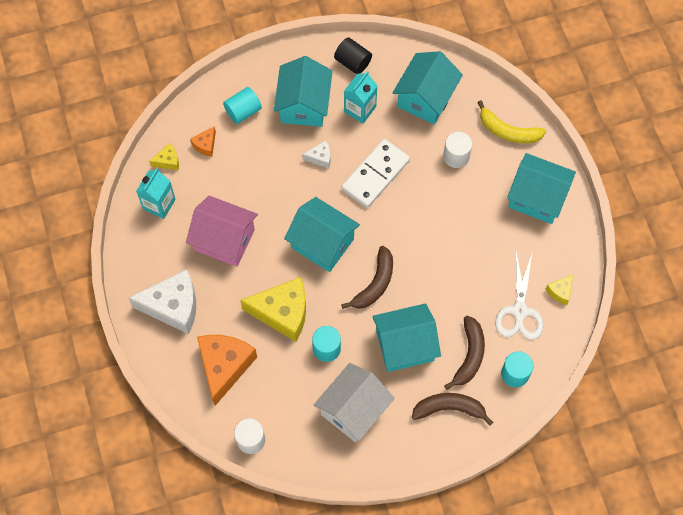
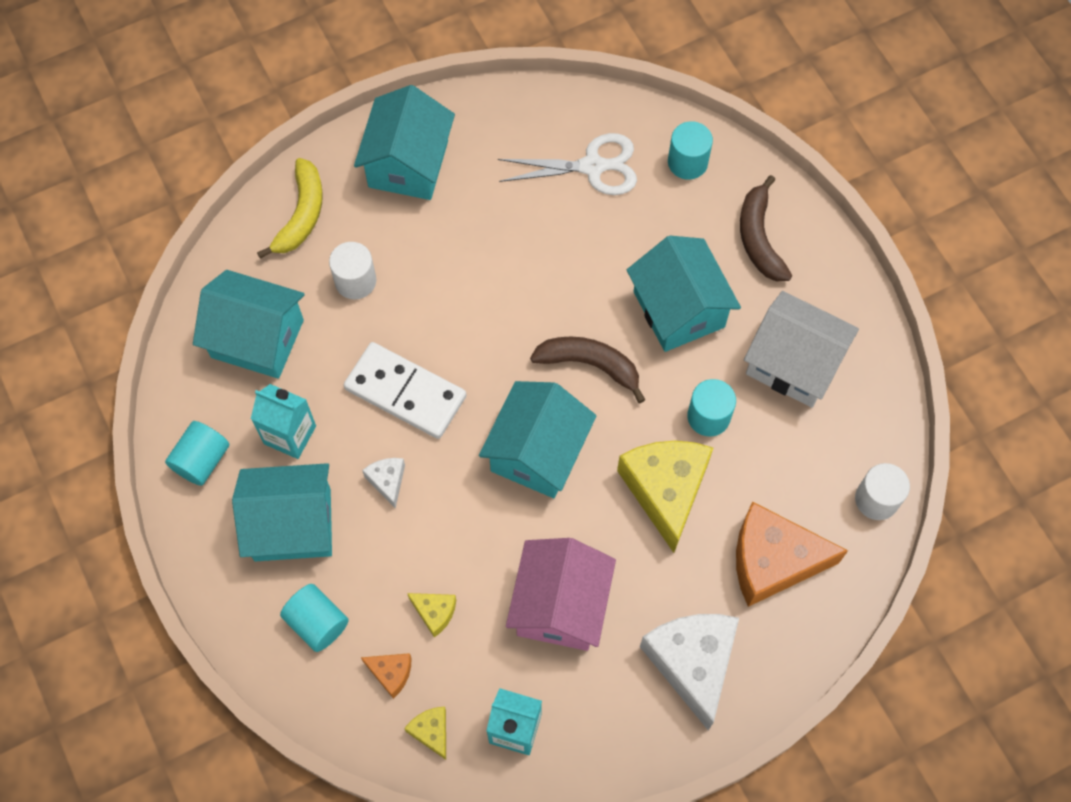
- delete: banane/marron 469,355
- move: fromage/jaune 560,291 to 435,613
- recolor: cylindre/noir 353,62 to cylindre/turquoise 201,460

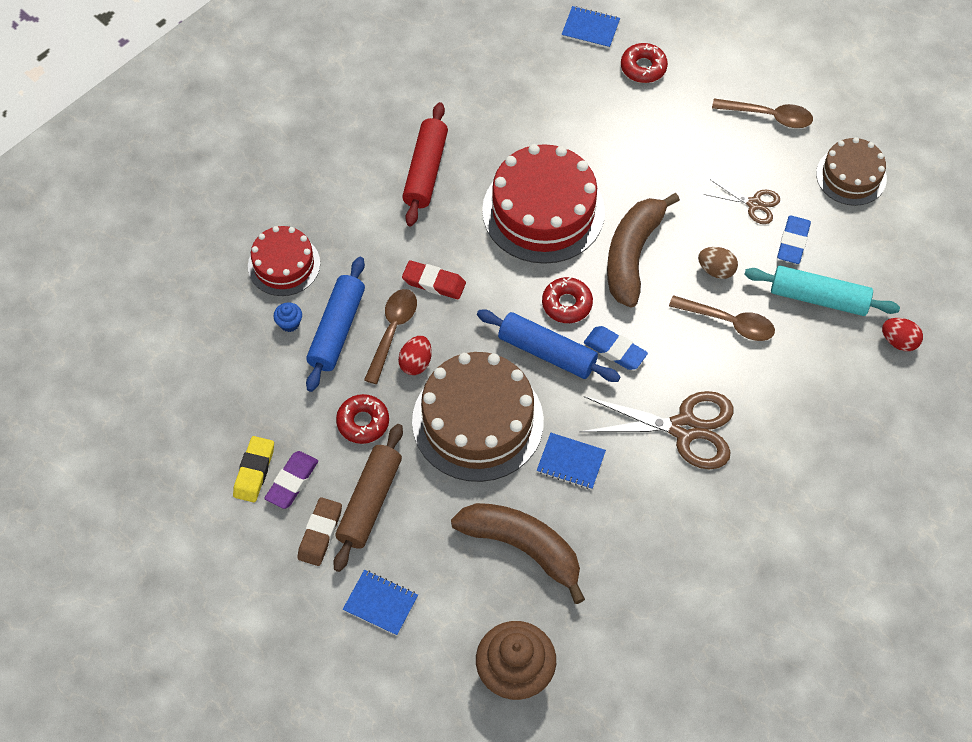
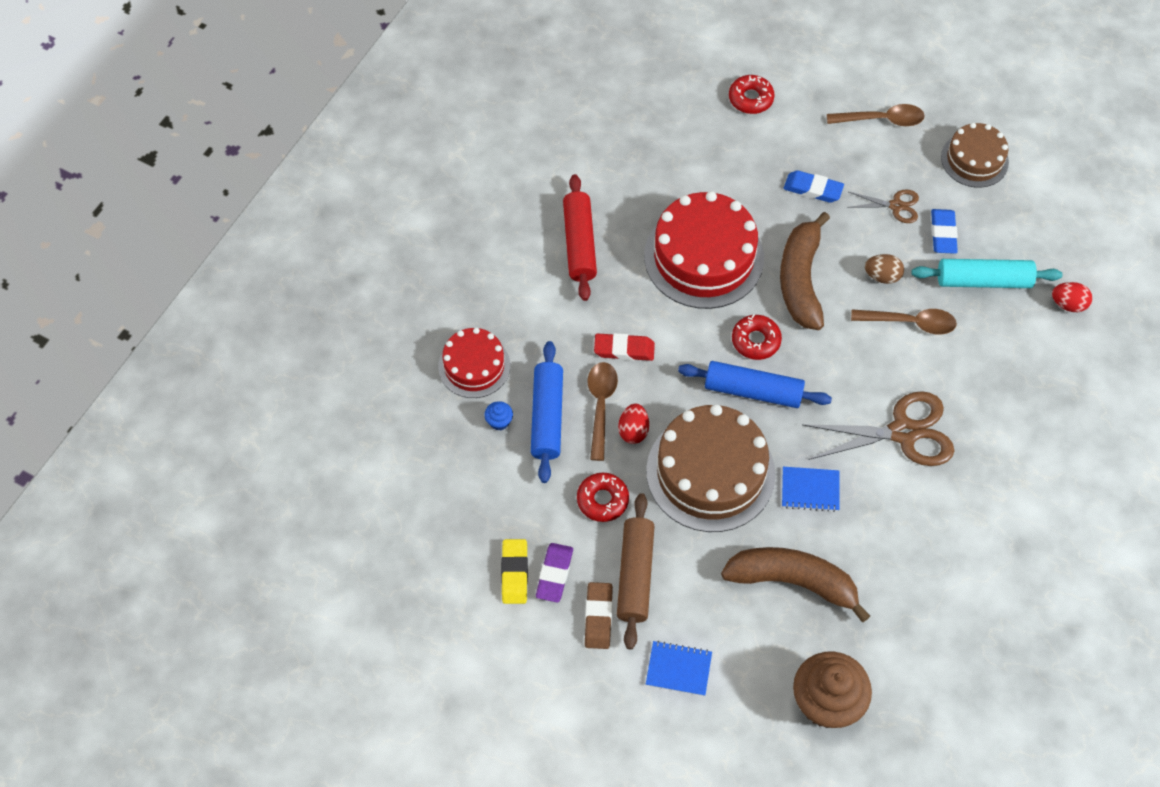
- delete: carnet/bleu 590,28
- move: gomme/bleu 615,350 to 813,189

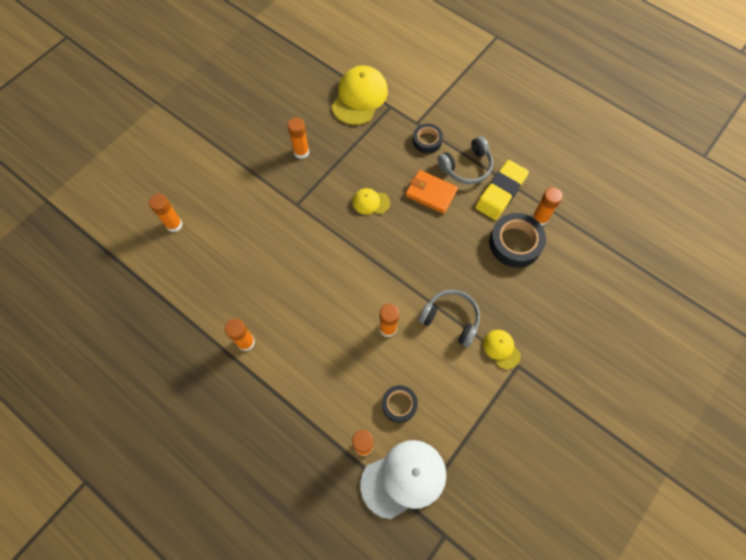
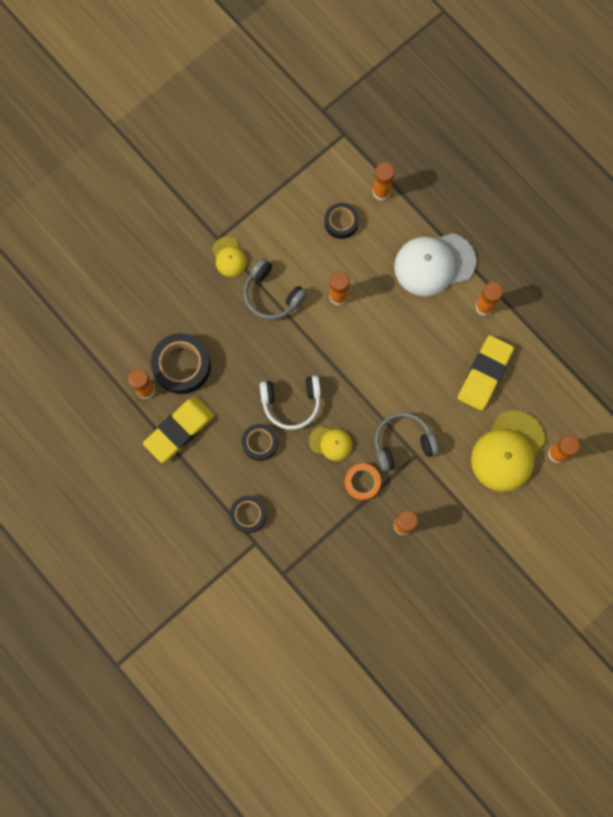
- insert: casque audio/blanc 291,403
- insert: ruban adhésif/orange 362,482
- insert: gomme/jaune 484,374
- move: casquette/jaune 359,97 to 507,451
- move: casquette/blanc 404,478 to 434,264
- move: casque audio/gris 466,167 to 402,443
- replace: portefeuille/orange 431,193 to ruban adhésif/noir 260,443

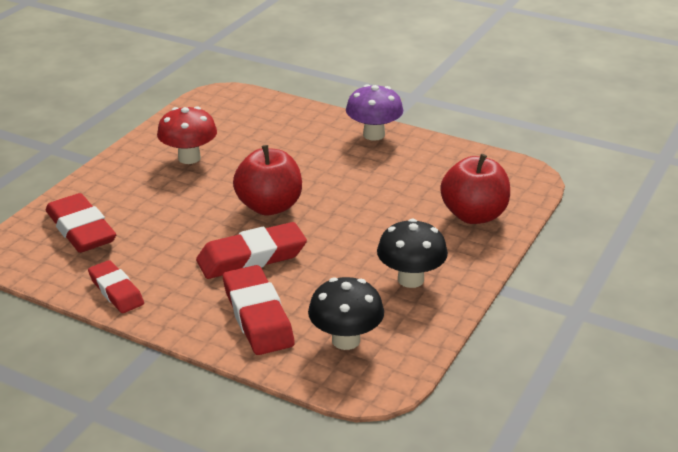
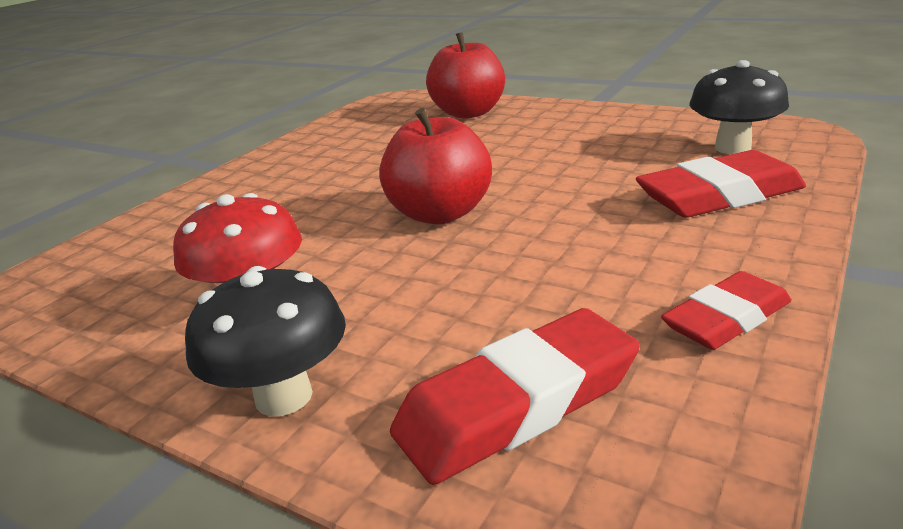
- delete: gomme/rouge 251,257
- delete: champignon/violet 374,135
- move: champignon/noir 410,279 to 283,396

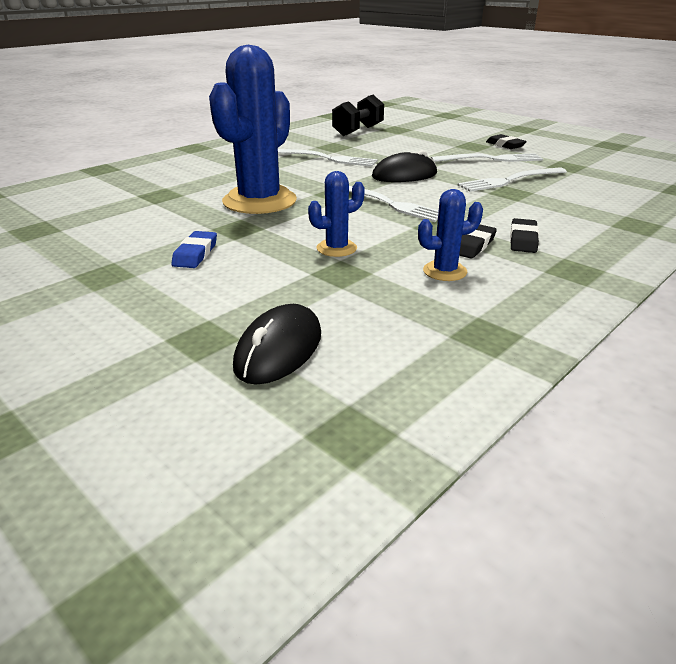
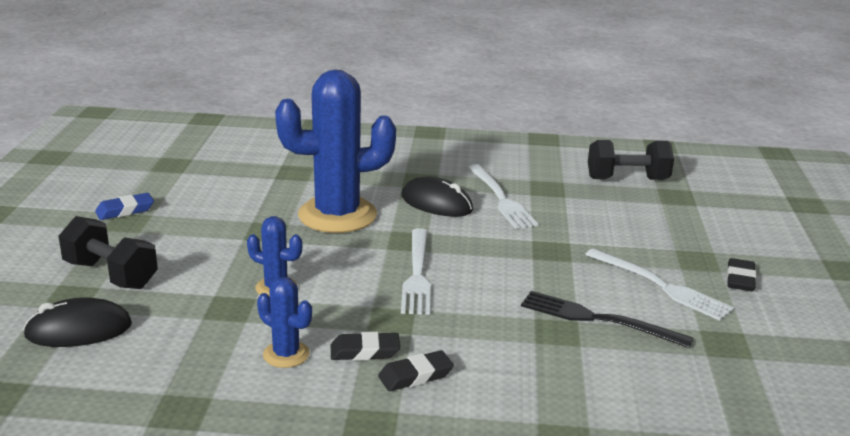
- insert: haltère/noir 111,275
- move: gomme/bleu 195,254 to 125,210
- move: souris/noir 404,175 to 436,203
- recolor: fourchette/blanc 509,180 to fourchette/noir 598,319

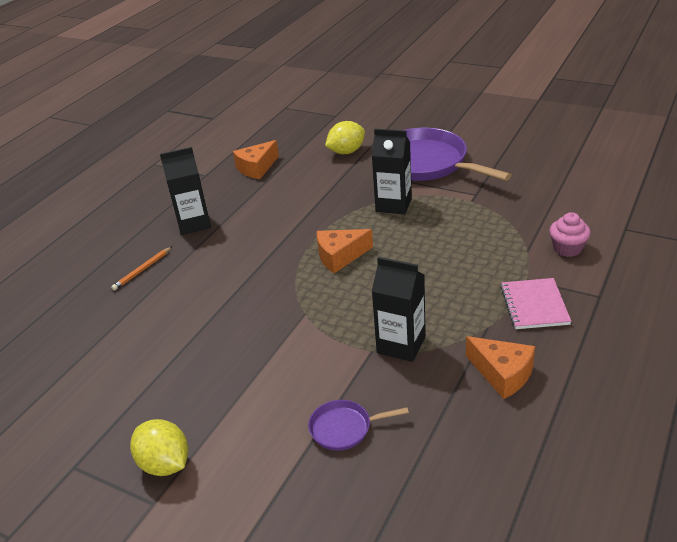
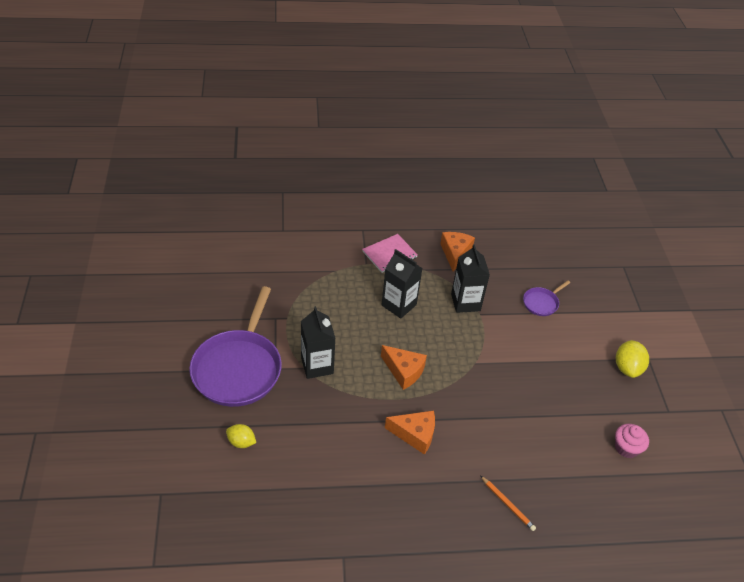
- move: brique de lait/noir 194,223 to 399,305
- move: fromage/orange 257,168 to 415,434
- move: muffin/rose 567,248 to 626,448
- rotate: crayon/orange 142,270 = 507,504 45 degrees clockwise
- rotate: poêle/violet 344,428 = 541,303 90 degrees clockwise
- resize: citron/jaune 346,152 = 241,442 x0.65

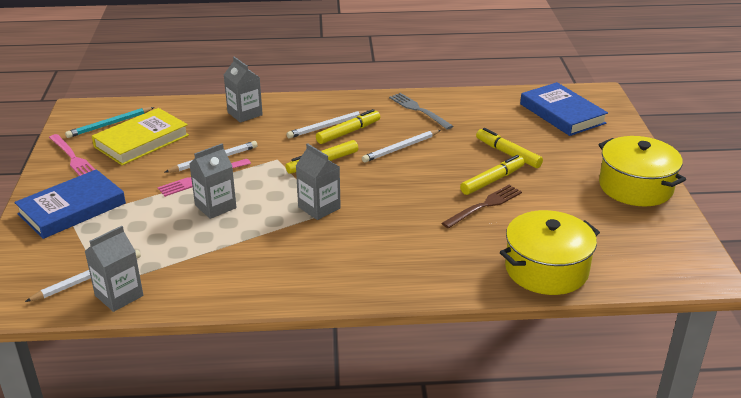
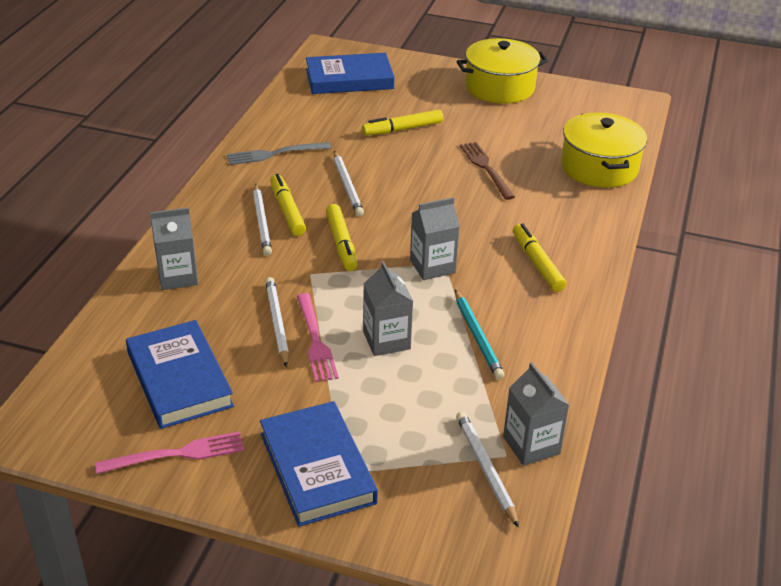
- move: crayon/turquoise 109,124 to 477,337
- move: feutre/jaune 492,180 to 537,263
- recolor: livre/jaune 141,141 to livre/bleu 179,379

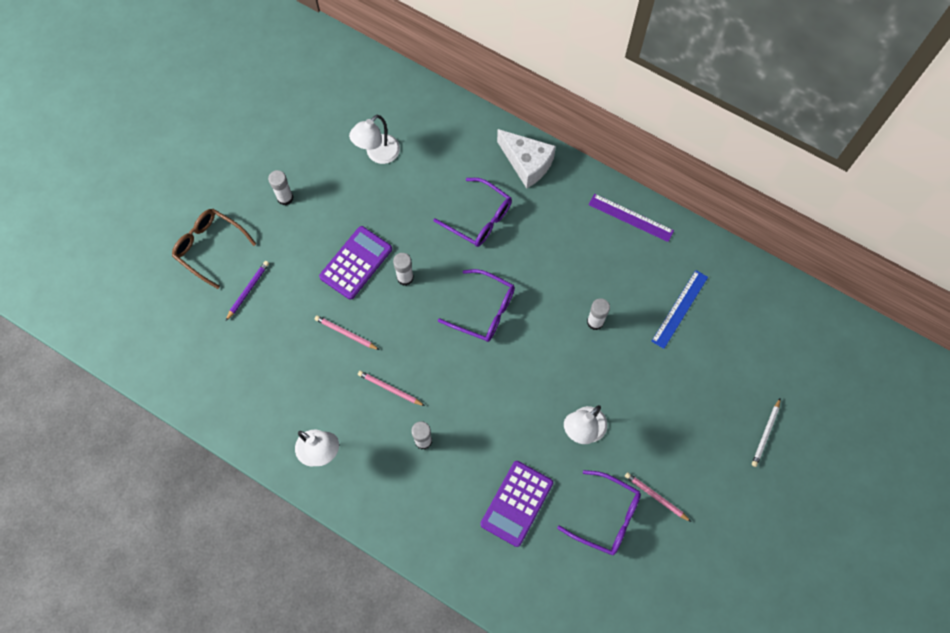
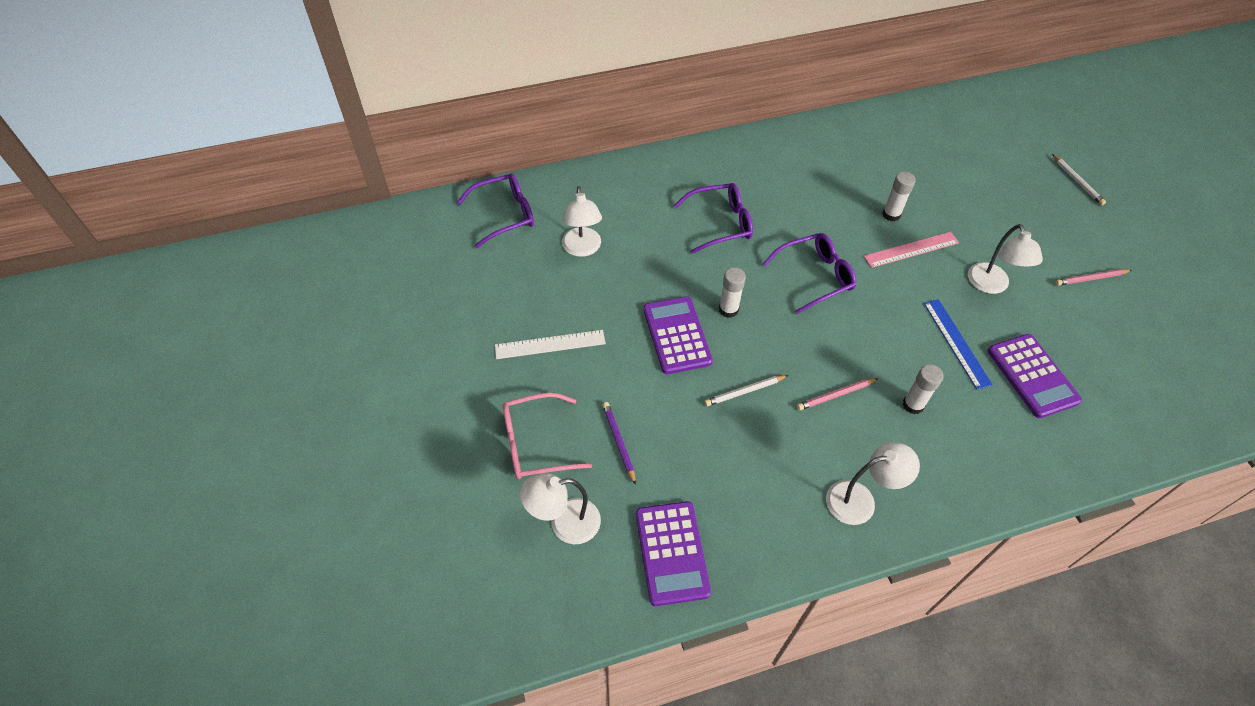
- delete: fromage/blanc 527,163
- delete: règle/violet 630,217
- insert: lampe/blanc 564,523
- insert: calculatrice/violet 671,553
- insert: règle/rose 911,249
- move: lunettes/violet 606,516 to 504,215
- move: règle/bleu 680,309 to 956,343
- replace: bâton de colle/blanc 285,198 to règle/blanc 550,344
- recolor: lunettes/marron 210,247 to lunettes/rose 536,443
- recolor: crayon/rose 346,333 to crayon/blanc 744,392

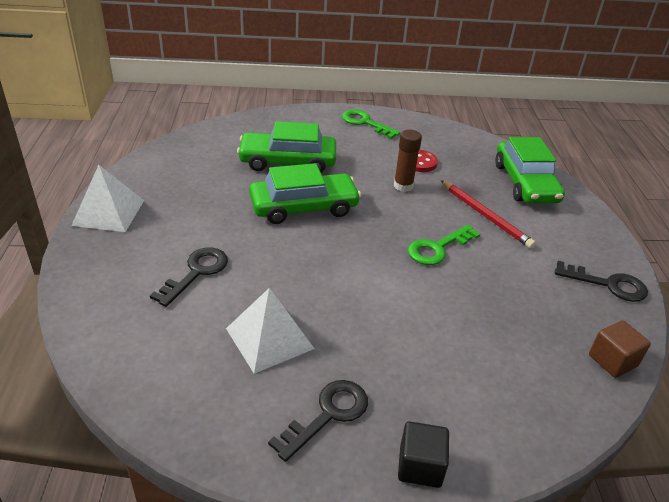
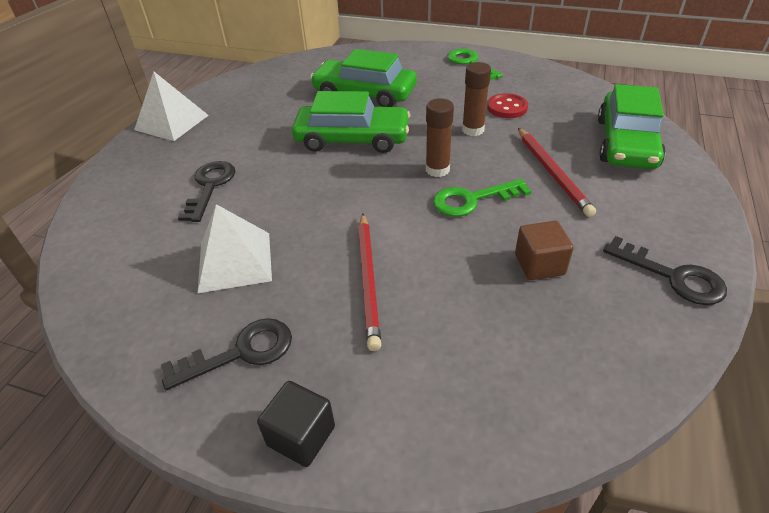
- insert: crayon/rouge 369,280
- insert: bâton de colle/marron 437,170
- move: cube/marron 612,360 to 539,265
- rotate: clé/noir 196,272 = 210,186 45 degrees counterclockwise

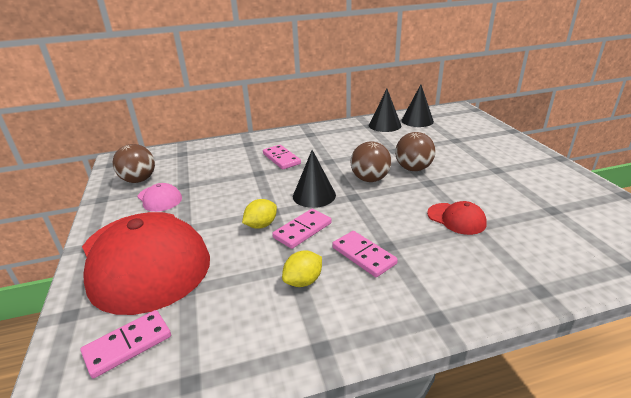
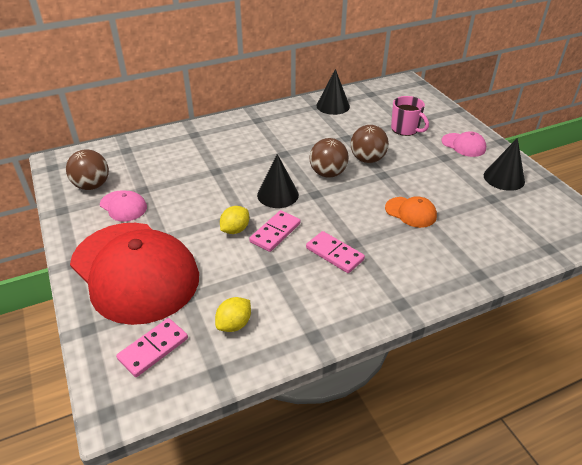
- delete: domino/rose 281,159
- insert: tasse/rose 405,129
- insert: casquette/rose 463,145
- move: citron/jaune 303,281 to 234,324
- move: cône/noir 417,120 to 504,178
- recolor: casquette/rouge 456,219 to casquette/orange 410,212

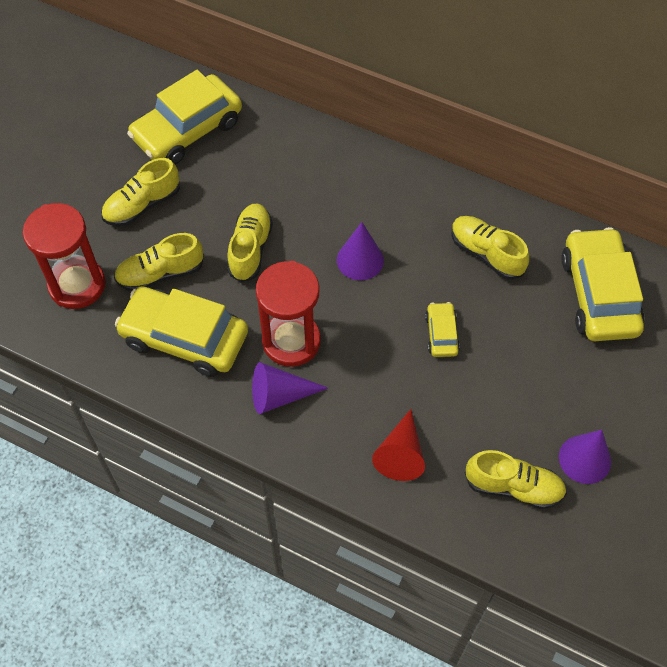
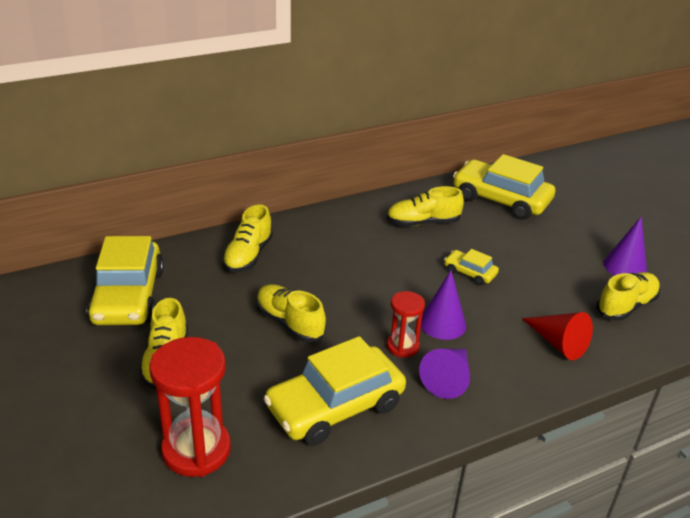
- move: chaussure/jaune 160,273 to 248,255
- move: cône/violet 360,260 to 442,323
- resize: sablier/rouge 291,341 = 402,346 x0.56

